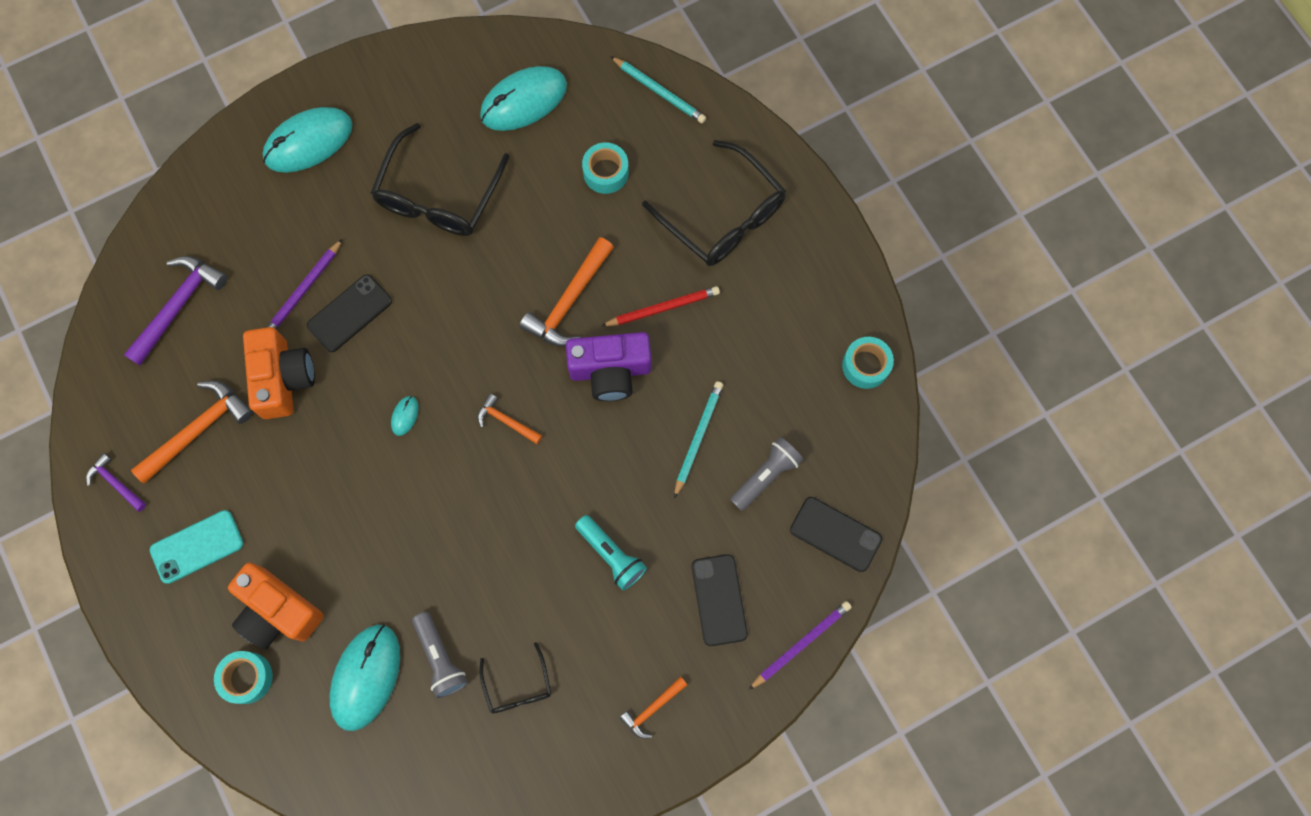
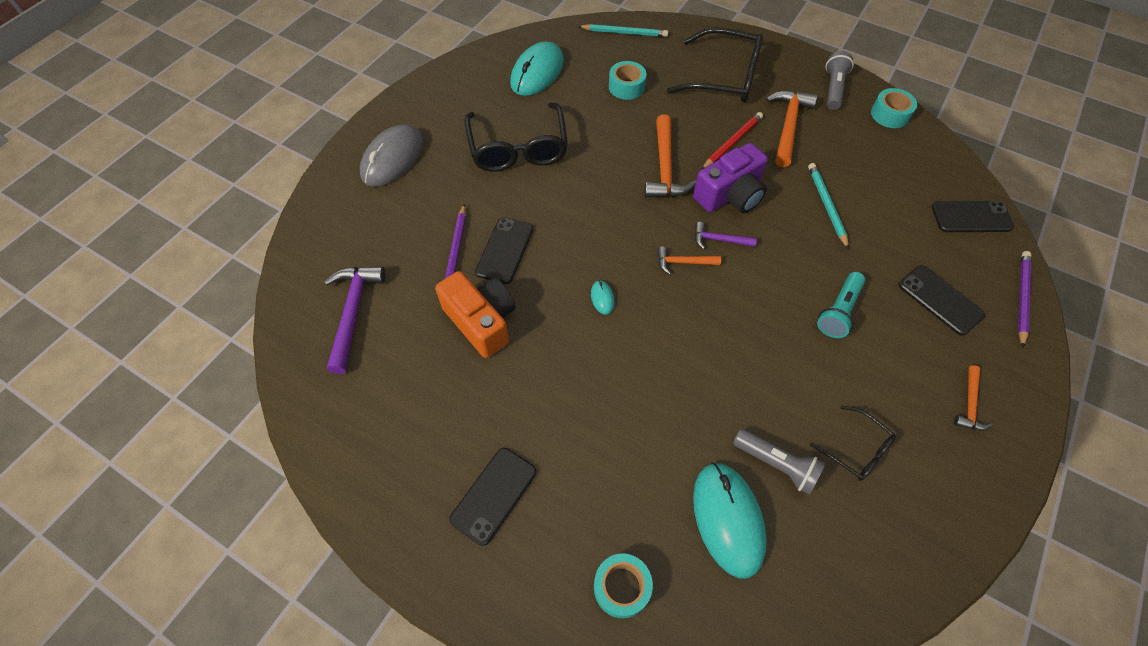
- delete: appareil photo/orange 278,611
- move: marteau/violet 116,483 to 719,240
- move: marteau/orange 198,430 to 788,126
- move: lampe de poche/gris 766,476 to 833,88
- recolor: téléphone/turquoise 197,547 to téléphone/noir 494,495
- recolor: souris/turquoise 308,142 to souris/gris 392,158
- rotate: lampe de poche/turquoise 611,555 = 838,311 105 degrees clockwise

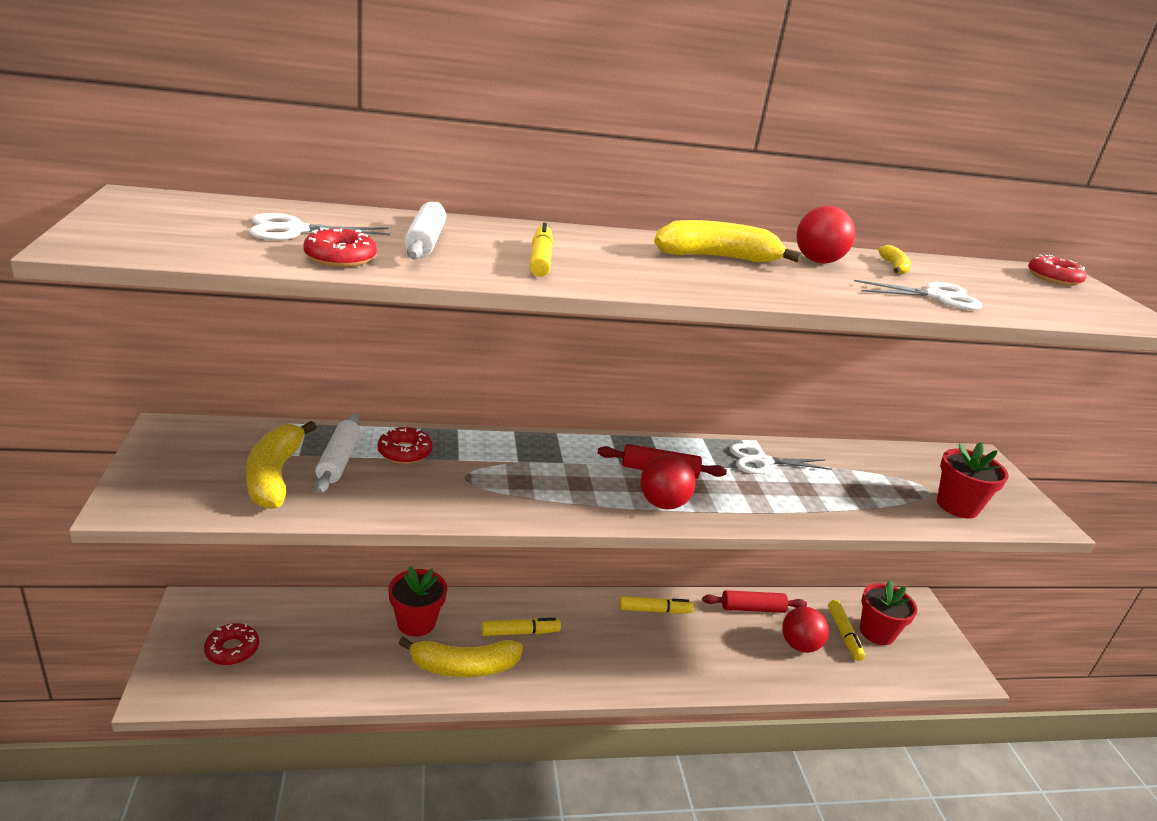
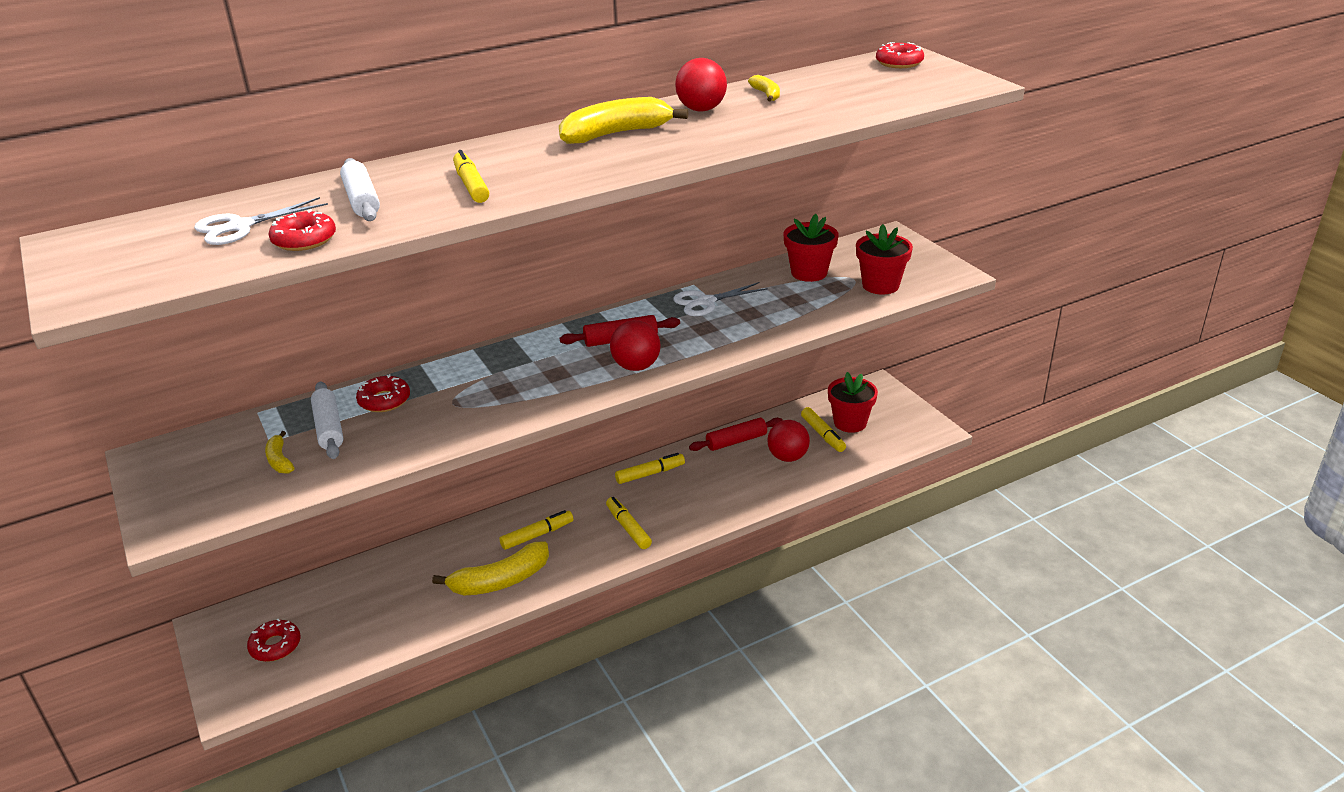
- delete: ciseaux/blanc 936,296
- insert: feutre/jaune 628,528
- move: pot de fleurs/rouge 416,622 to 809,273
- resize: banane/jaune 275,476 = 280,460 x0.49

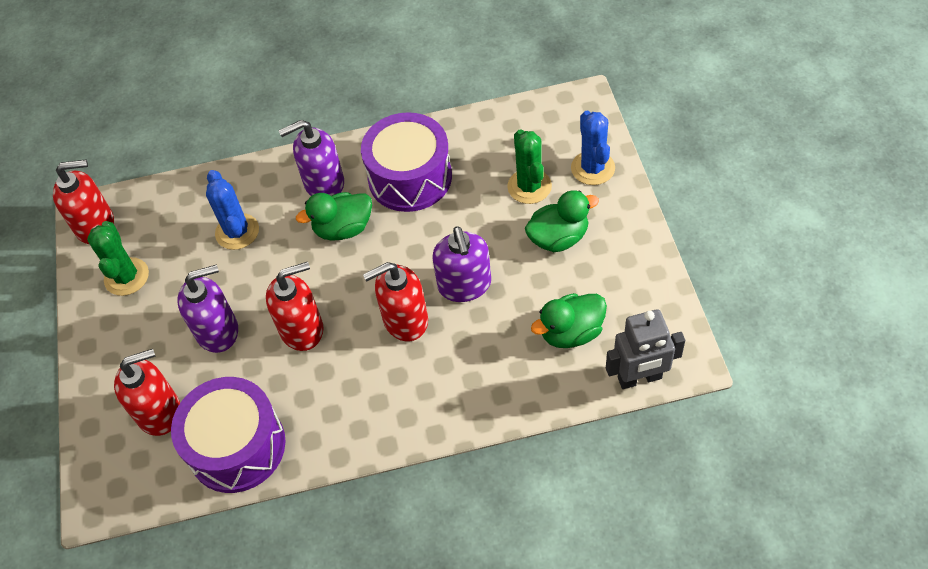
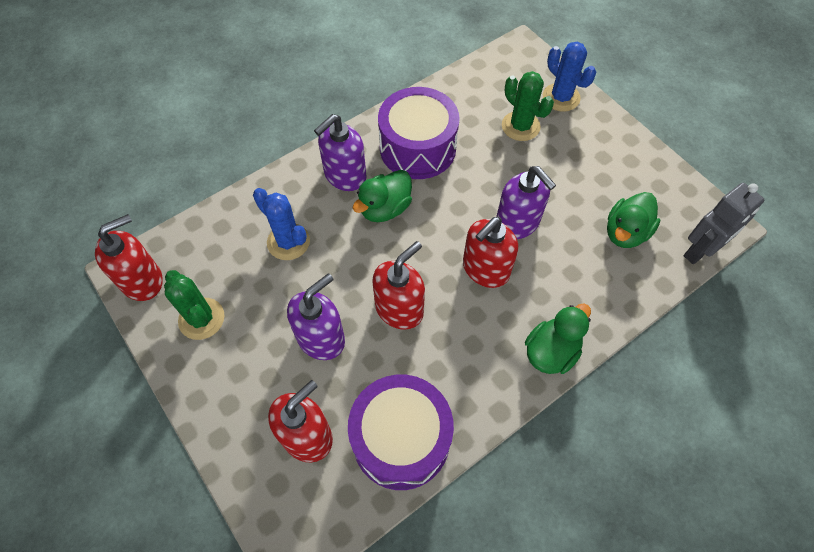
- move: canard/vert 558,238 to 551,351

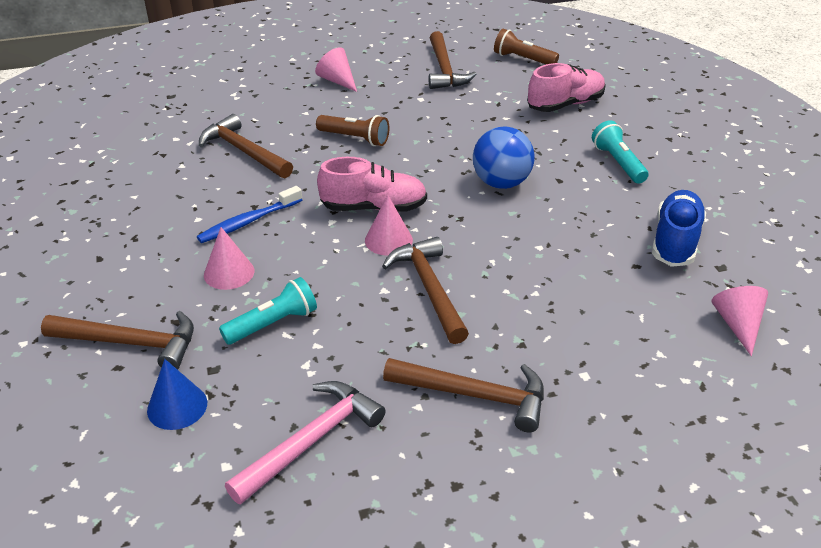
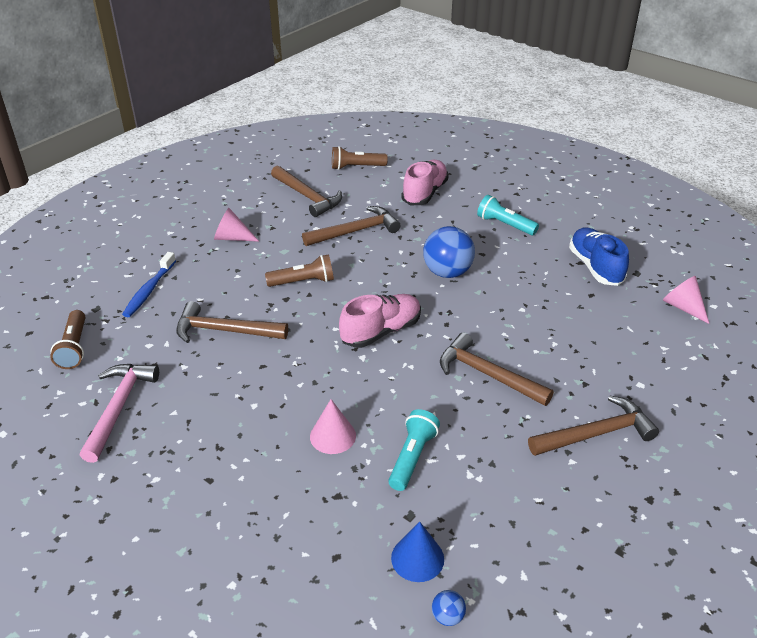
- delete: cône/rose 388,240
- insert: lampe de poche/marron 74,348
- insert: balle/bleu 447,616
- move: marteau/marron 131,343 to 356,231
- move: brosse à dents/bleu 248,222 to 149,290
- move: marteau/rose 312,441 to 119,407

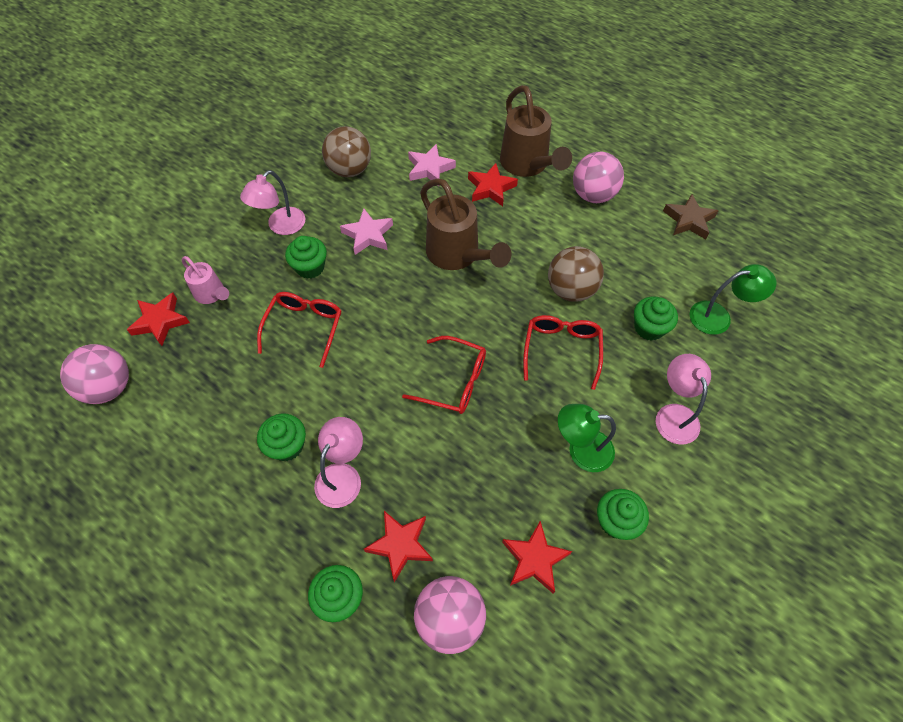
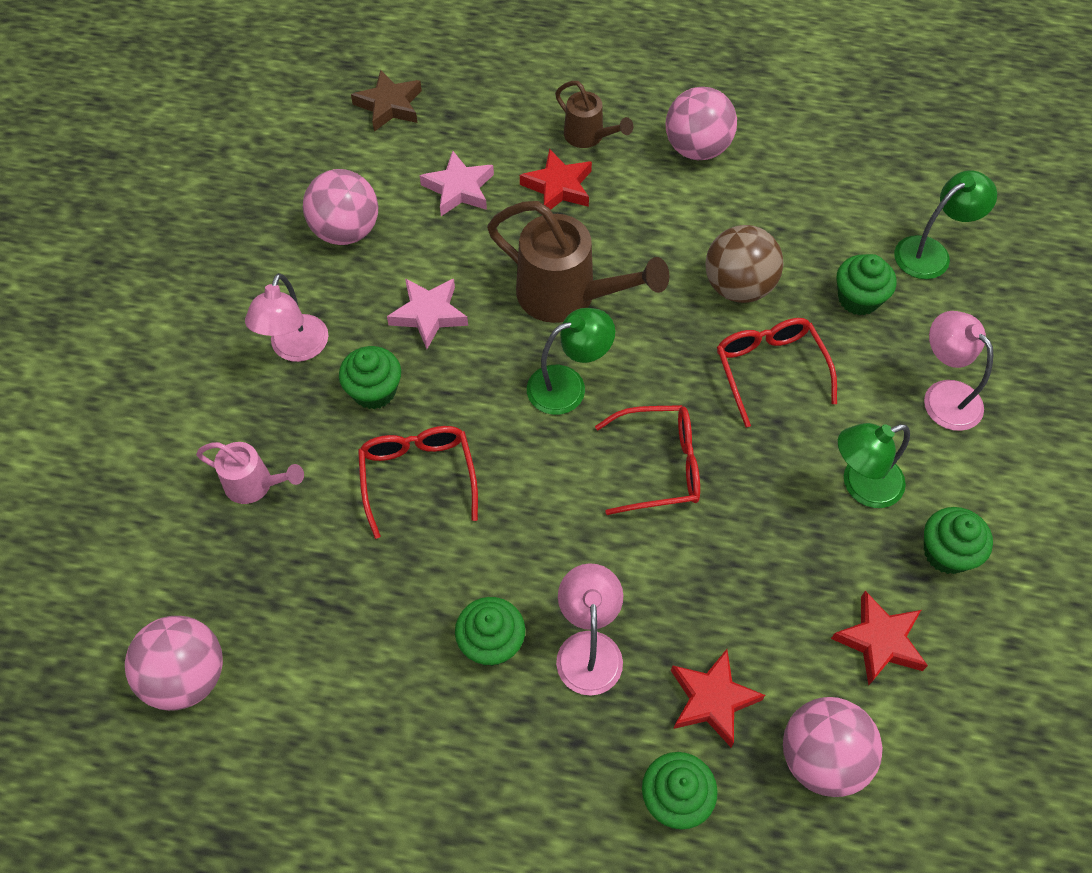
- delete: étoile/rouge 160,321
- insert: lampe/vert 568,385
- move: étoile/marron 688,220 to 389,105
- recolor: balle/marron 350,170 to balle/rose 346,231
- resize: arrosoir/marron 527,165 = 588,137 x0.56

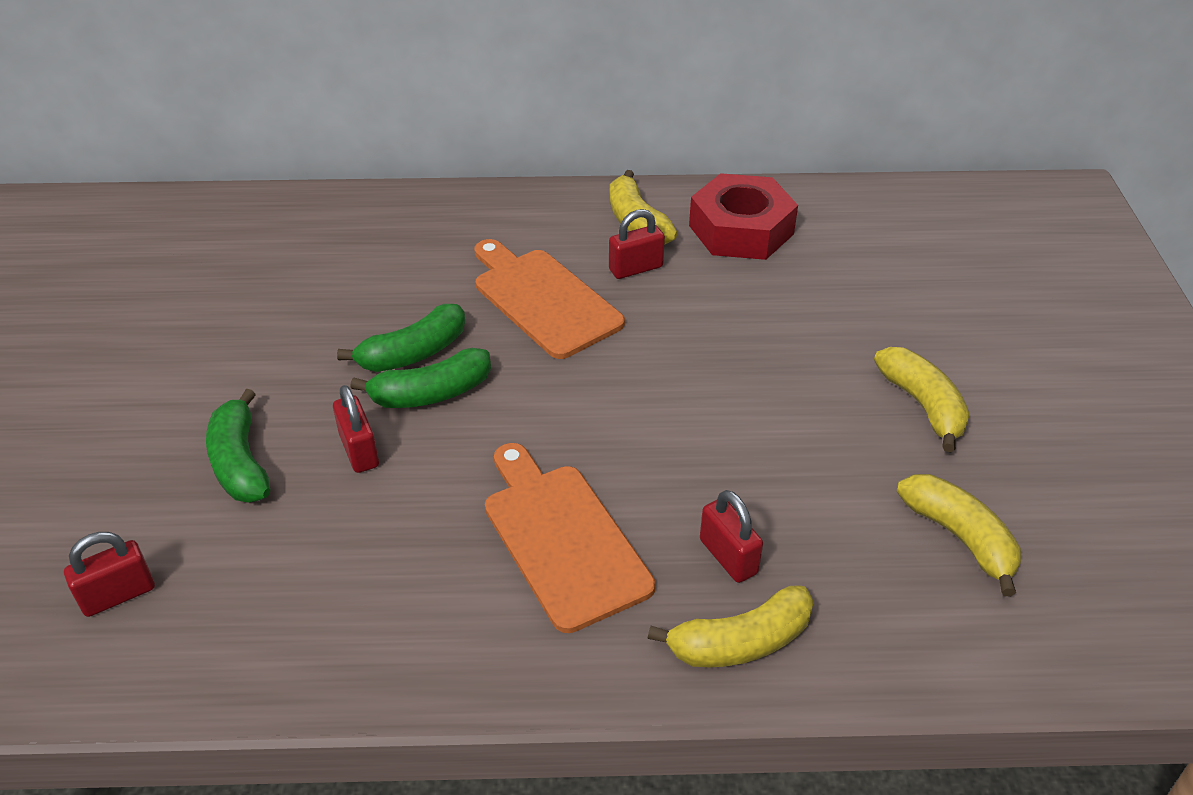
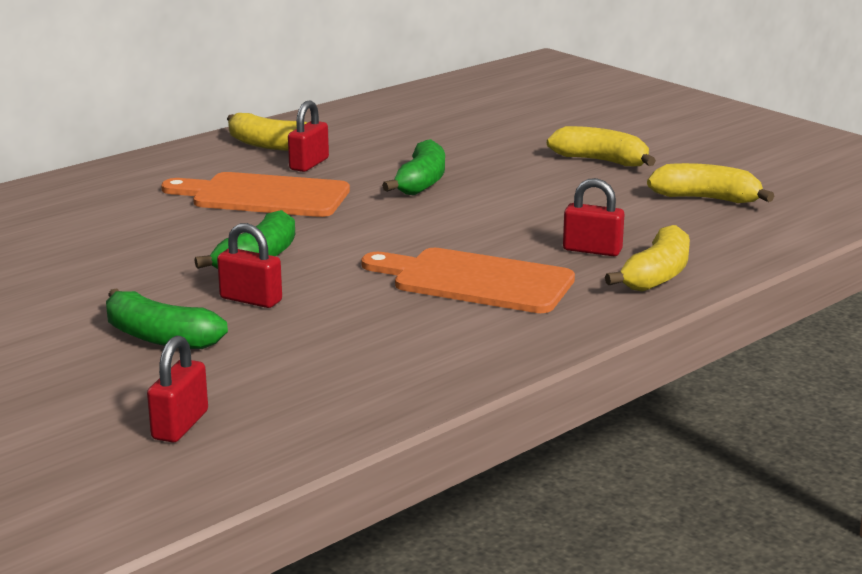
- delete: écrou/rouge 741,230
- move: banane/vert 413,353 to 421,182

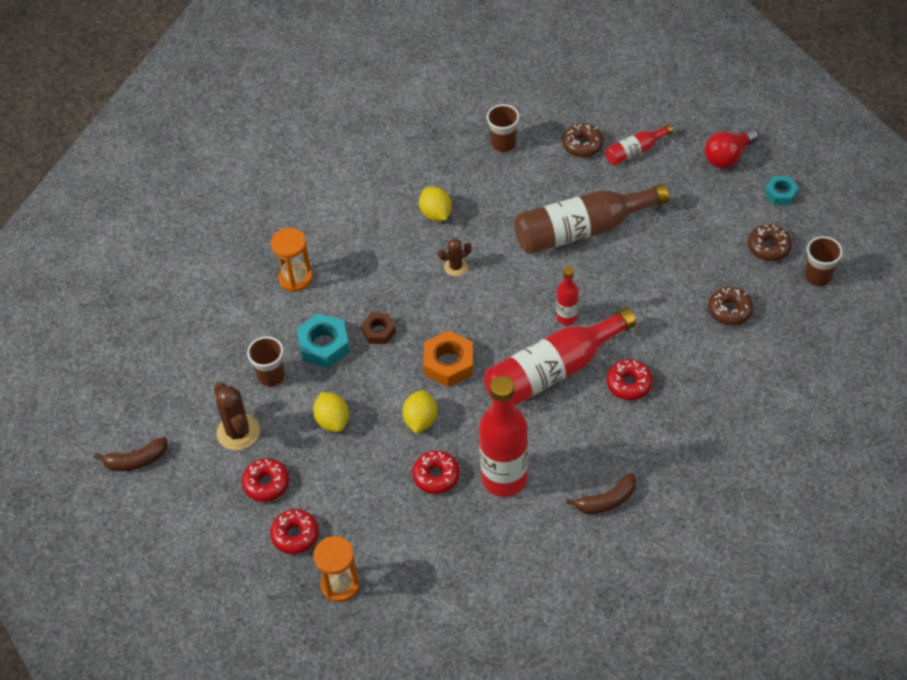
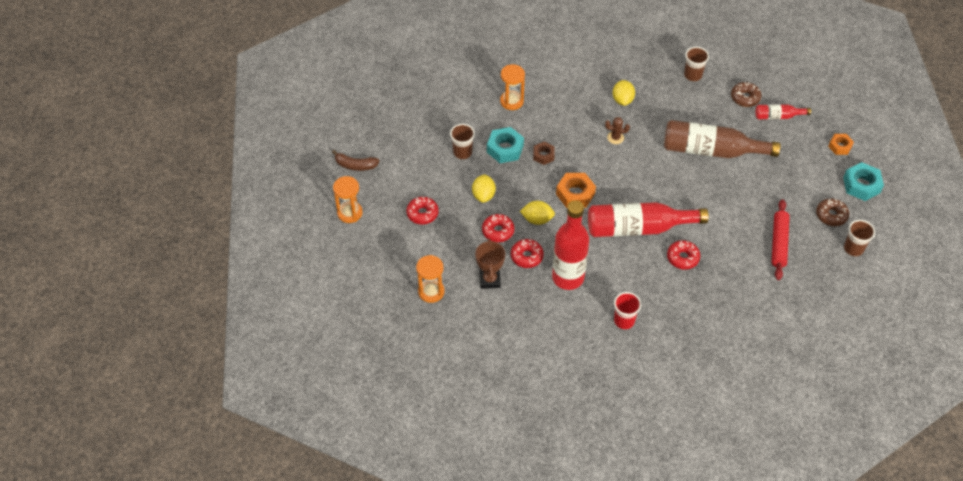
- delete: cactus/marron 238,432
- delete: bouteille/rouge 566,317
- insert: sablier/orange 350,213
- insert: trophée/marron 490,280
- move: beignet/rouge 295,535 to 498,231
- replace: banane/marron 607,500 to gobelet/rouge 624,321
- replace: ampoule/rouge 728,157 to écrou/orange 840,146
- replace: beignet/marron 730,310 to rouleau à pâtisserie/rouge 779,243
- rotate: citron/jaune 420,420 = 537,219 60 degrees clockwise
- resize: écrou/turquoise 780,193 = 861,185 x1.60

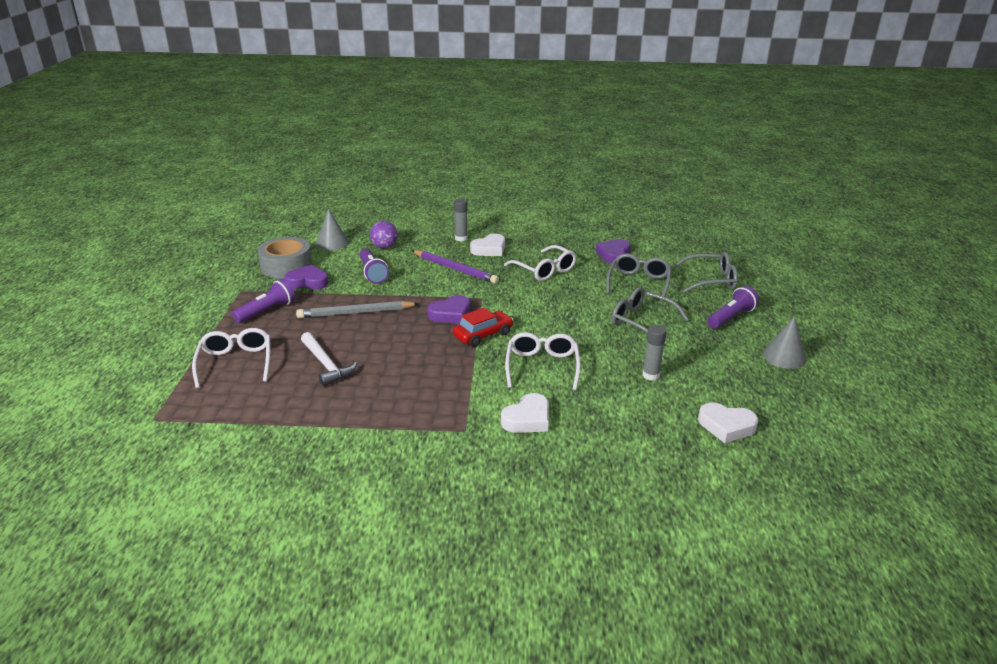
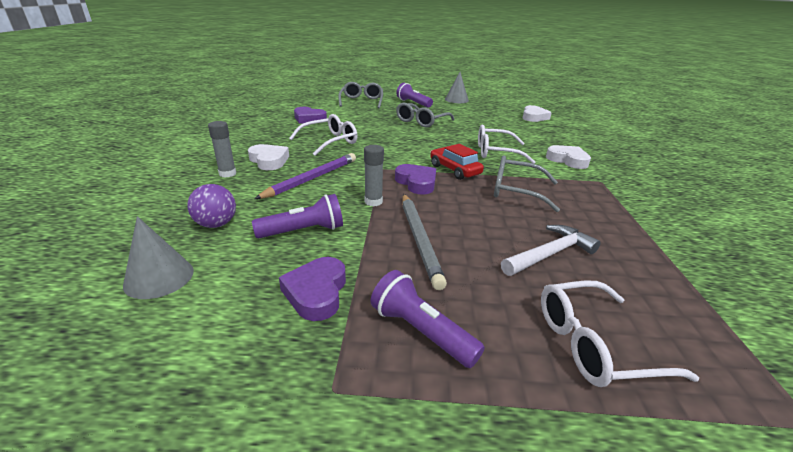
- delete: ruban adhésif/gris 286,266
- move: lunettes/gris 638,283 to 516,191
- move: bâton de colle/gris 650,375 to 373,202

